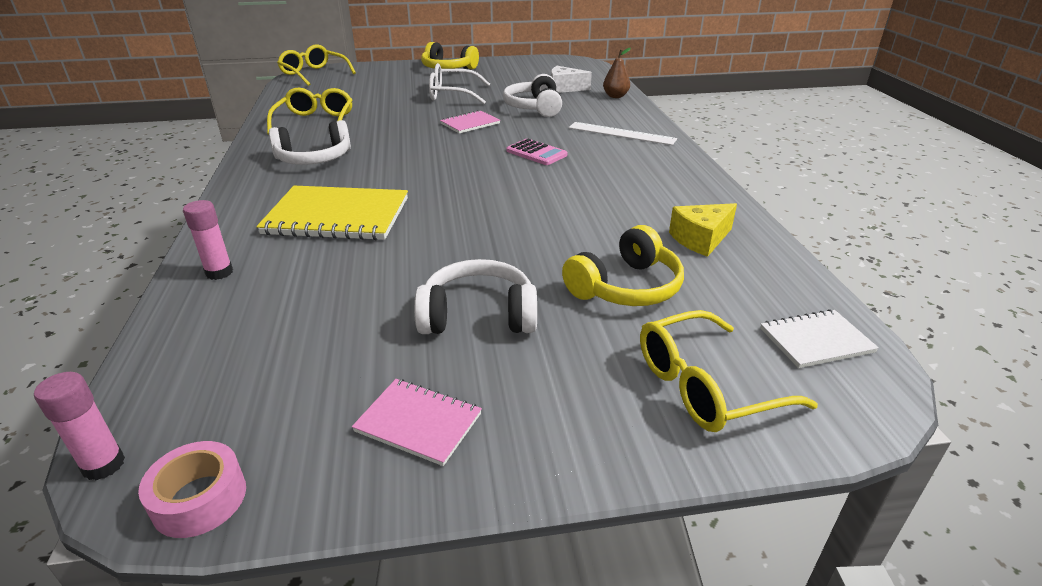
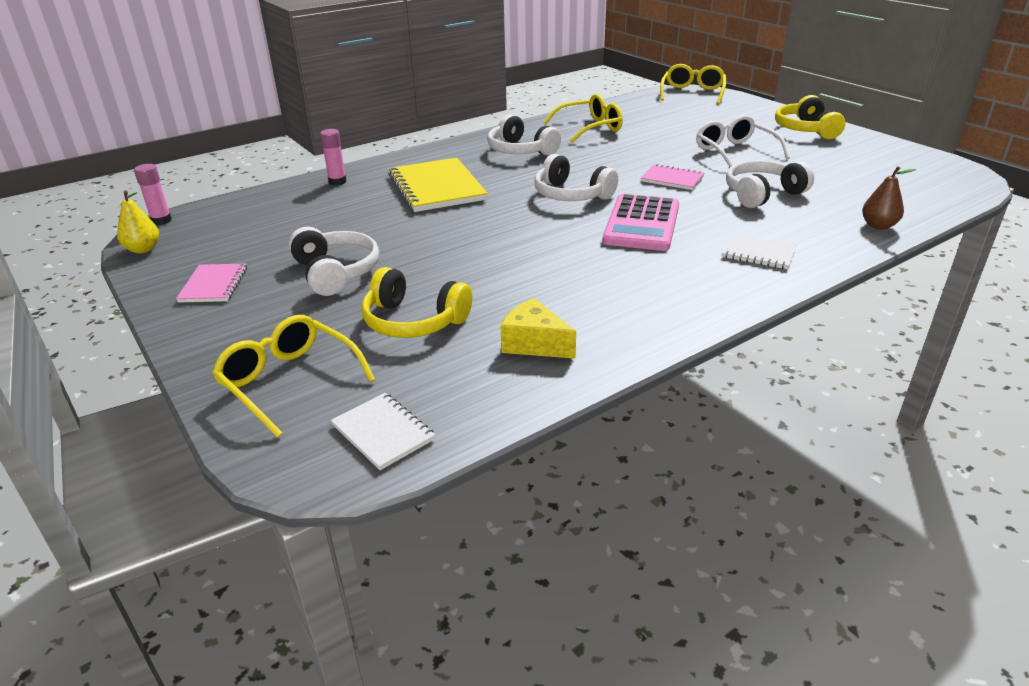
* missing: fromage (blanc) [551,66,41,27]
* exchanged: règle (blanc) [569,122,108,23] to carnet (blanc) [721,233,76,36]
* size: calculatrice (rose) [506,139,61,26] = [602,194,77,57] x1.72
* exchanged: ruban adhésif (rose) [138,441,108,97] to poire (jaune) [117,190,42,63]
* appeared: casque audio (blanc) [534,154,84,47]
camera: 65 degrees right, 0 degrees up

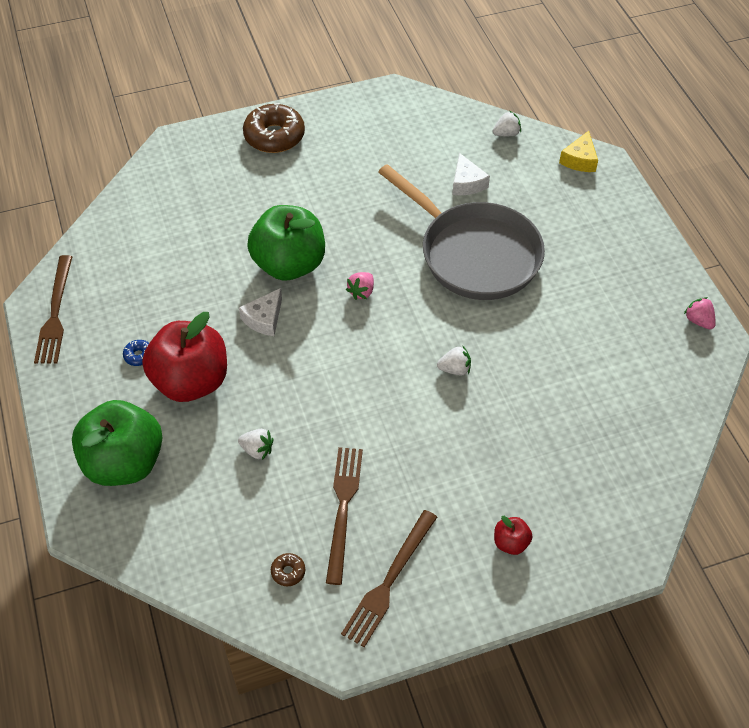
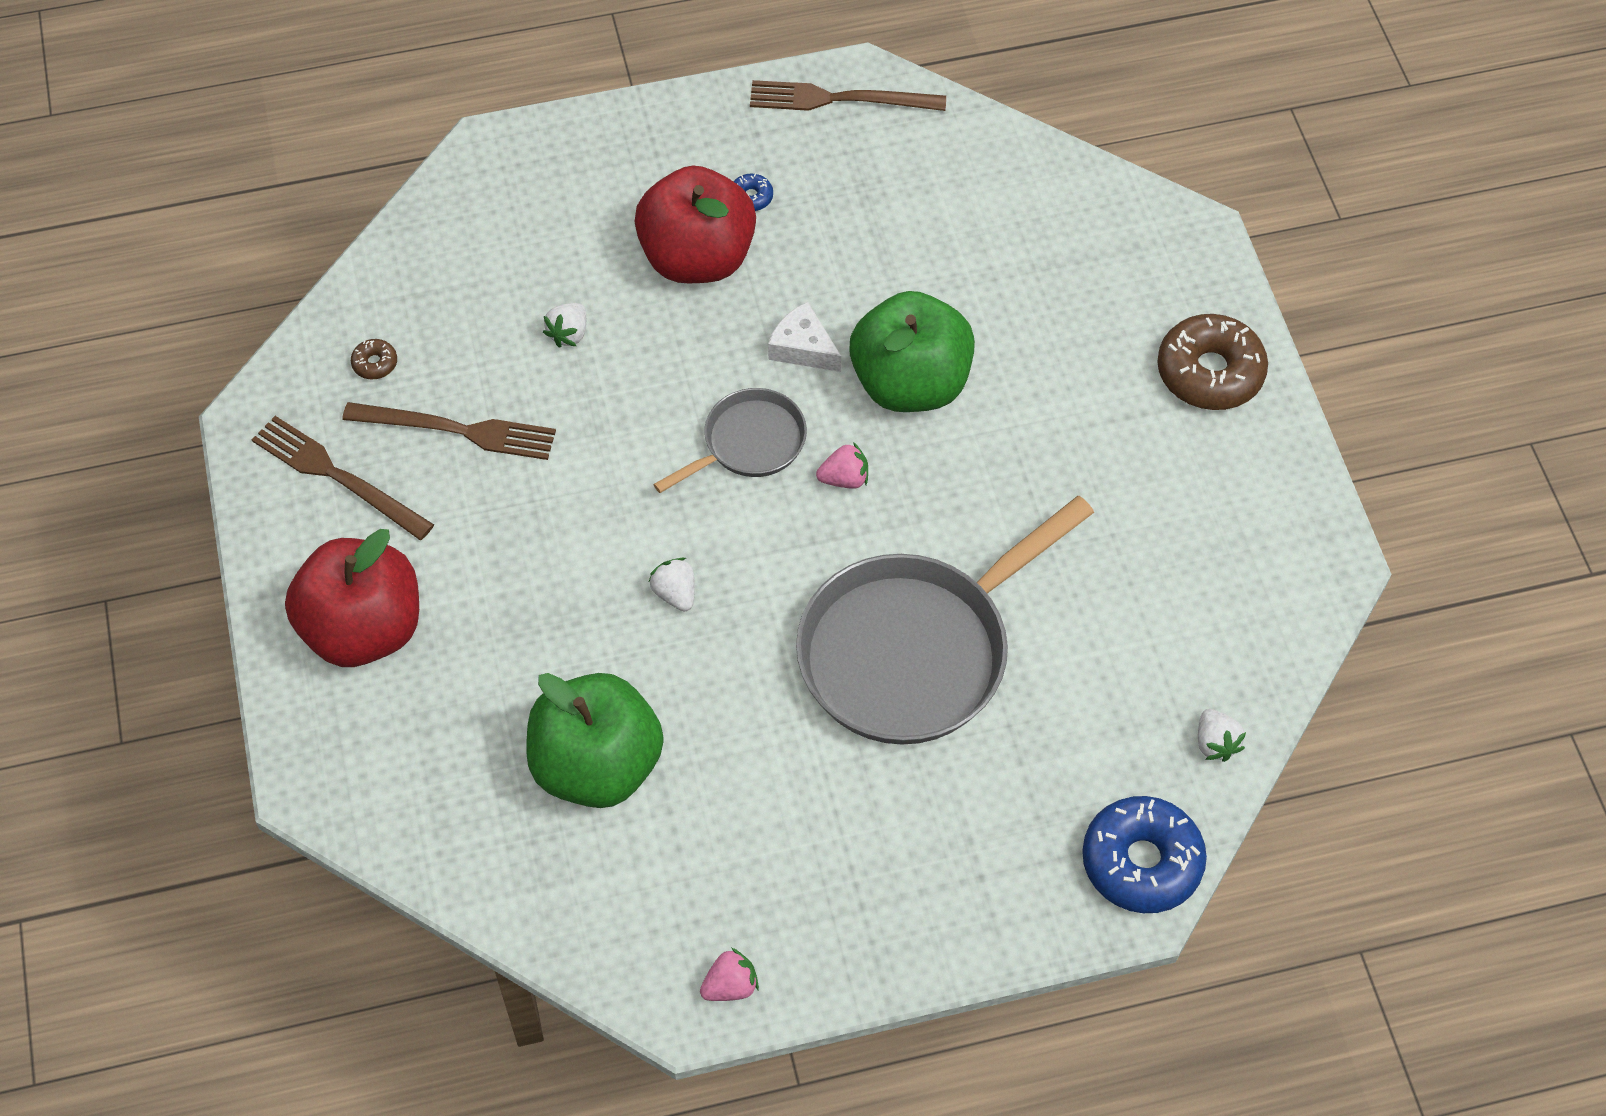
* exchanged: fromage (jaune) [559,131,39,41] to beignet (bleu) [1082,796,125,117]
* missing: fromage (blanc) [452,153,38,42]
* spun: fraise (rose) [346,272,28,28] = [816,442,52,47] 135 degrees clockwise
* spun: fraise (blanc) [437,346,34,29] = [649,558,46,53] 150 degrees clockwise
* relocated: pomme (vert) [72,400,91,86] to [526,673,138,135]
* size: pomme (rouge) [494,516,39,39] = [285,529,134,138] x2.38
* appeared: poêle (gris) [653,388,154,105]
camera: 95 degrees right, 5 degrees up

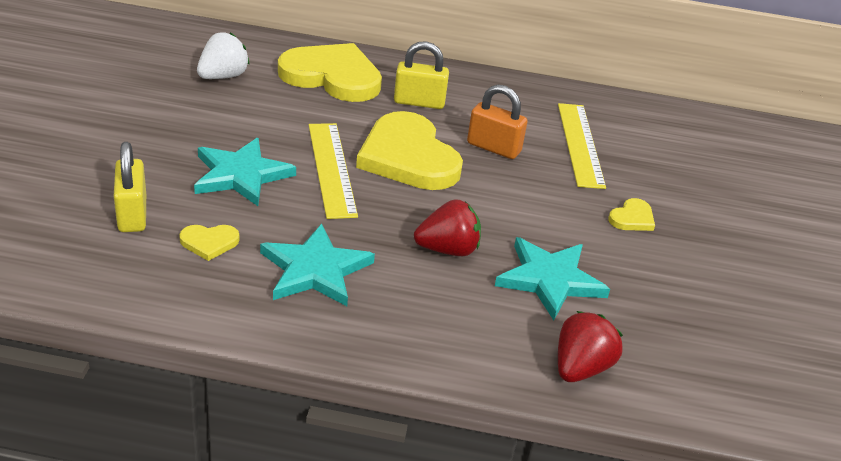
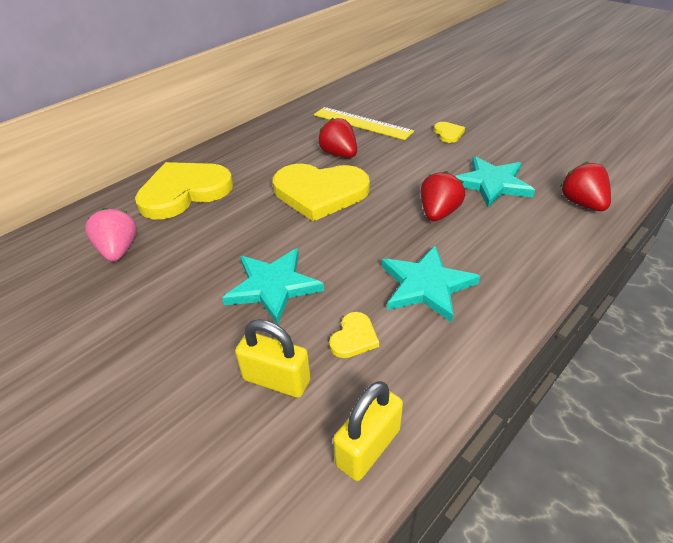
* colour: fraise (blanc) [197,32,53,47] to fraise (rose) [85,208,52,54]
* relocated: cadenas (jaune) [394,41,55,68] to [333,381,70,100]
* exchanged: cadenas (orange) [467,85,61,74] to fraise (rouge) [318,118,39,40]
* missing: règle (jaune) [309,123,49,96]
camera: 50 degrees left, 5 degrees up

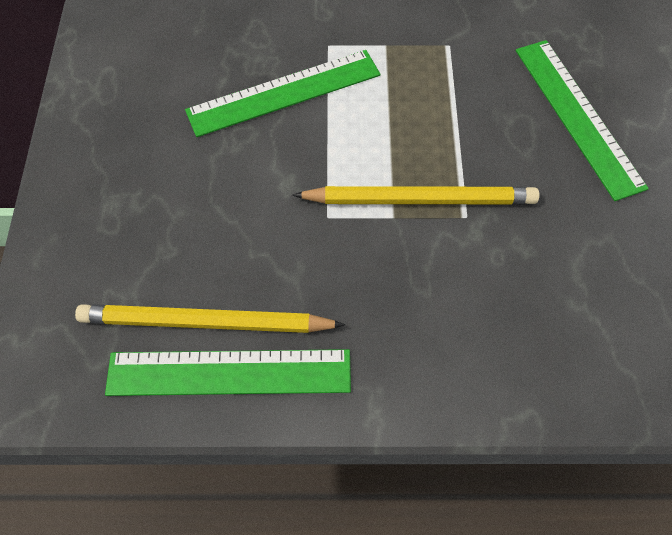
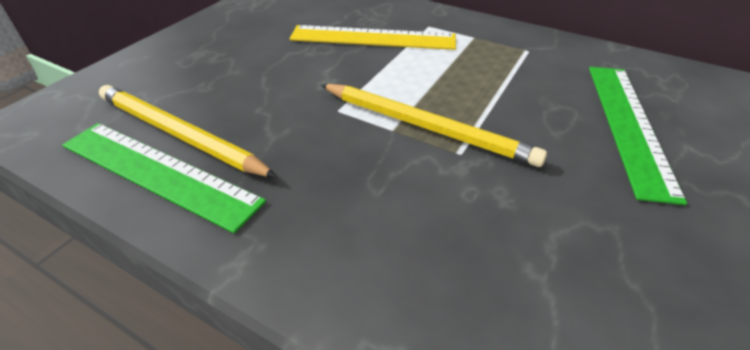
* colour: règle (vert) [185,50,196,87] to règle (jaune) [290,25,166,25]
camera: 30 degrees right, 20 degrees down

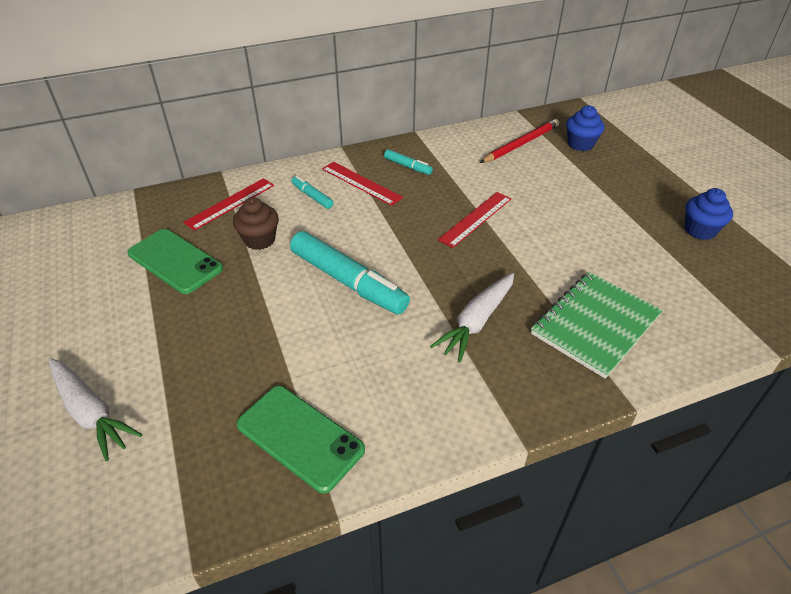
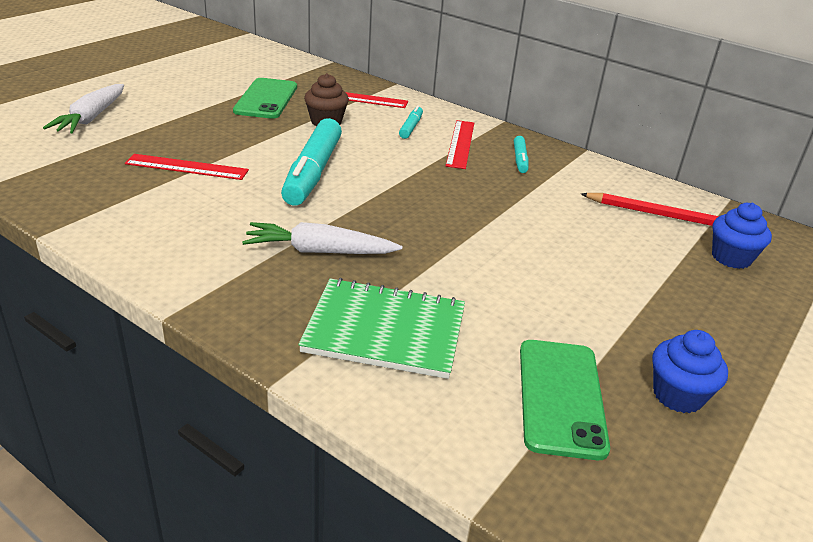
* relocated: règle (rouge) [438,192,73,56] to [125,154,124,26]
* relocated: téléphone (vert) [236,386,129,107] to [520,340,90,120]
camera: 55 degrees right, 10 degrees down

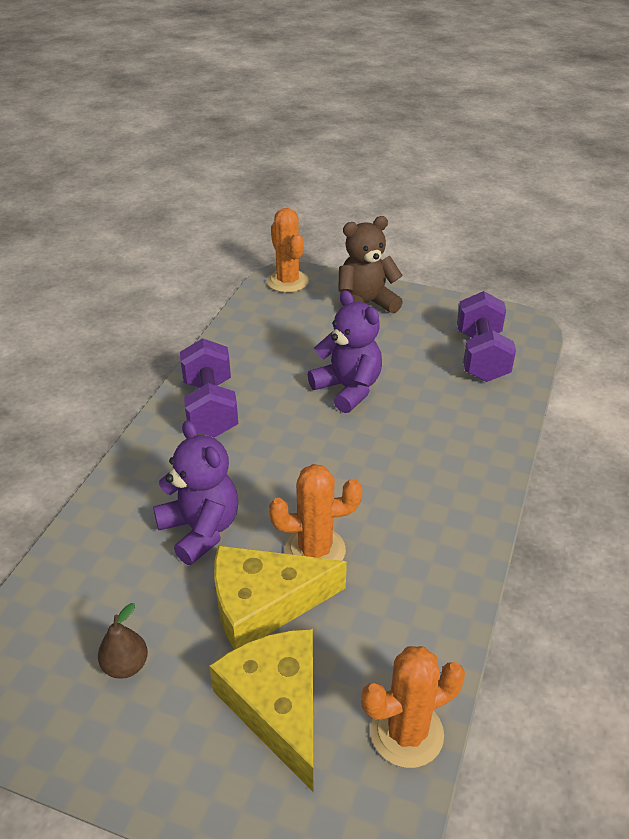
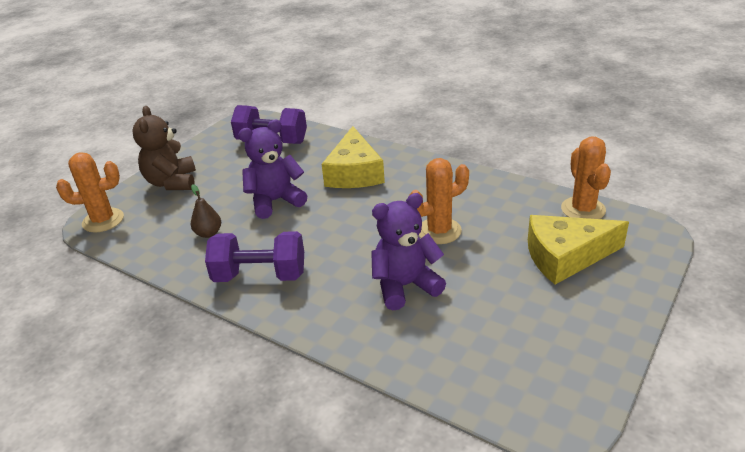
* spun: cactus (orange) [269,464,93,97] = [409,158,60,86] 60 degrees clockwise
* relocated: fromage (jaune) [214,545,133,104] to [322,126,63,62]
* relocated: poire (marron) [98,603,50,76] to [191,184,30,54]
camera: 75 degrees left, 5 degrees down

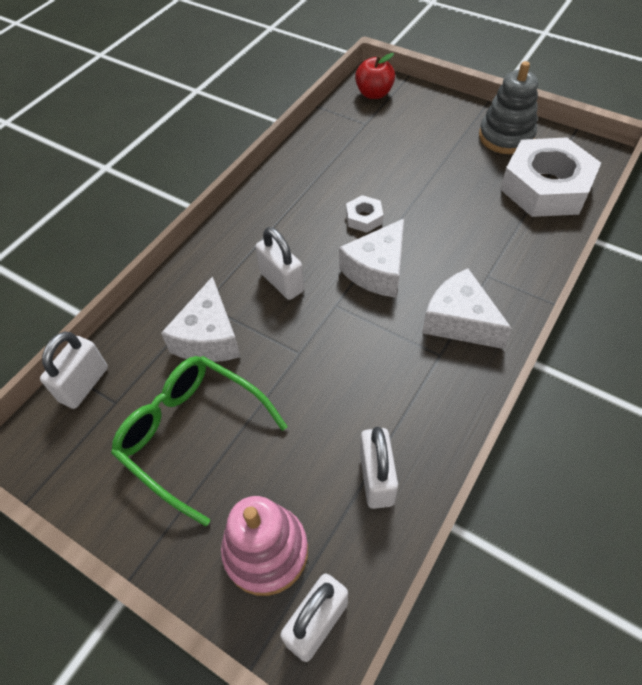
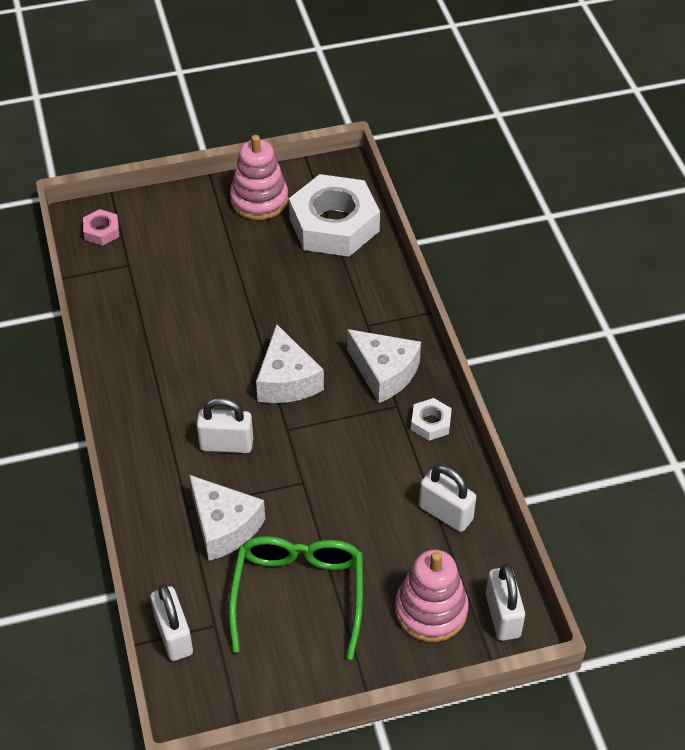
* exchanged: pomme (rouge) [355,53,40,46] to écrou (rose) [83,209,36,37]
* colour: jouet à empiler (gris) [479,61,59,93] to jouet à empiler (rose) [230,135,58,85]
* relocated: écrou (blanc) [346,195,37,38] to [411,398,41,43]
* spun: fromage (blanc) [422,268,90,81] = [347,329,74,74] 135 degrees counterclockwise
* spun: lunettes (vert) [111,356,177,171] = [229,536,134,124] 105 degrees clockwise
camera: 50 degrees left, 5 degrees down

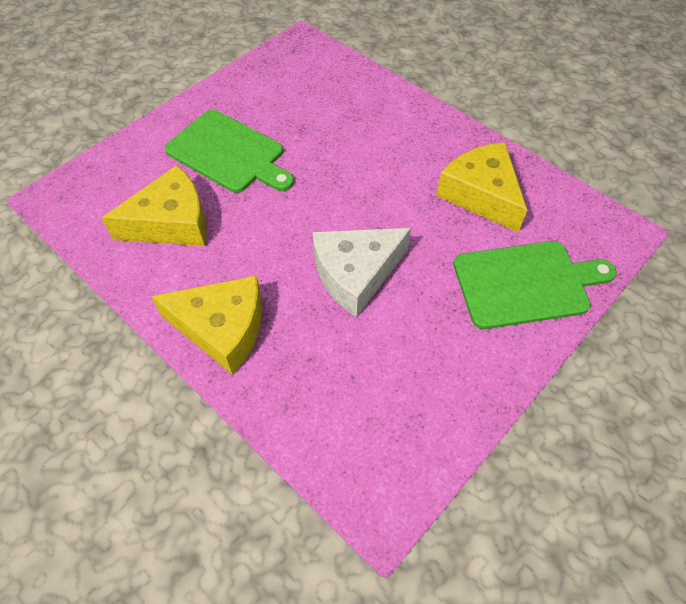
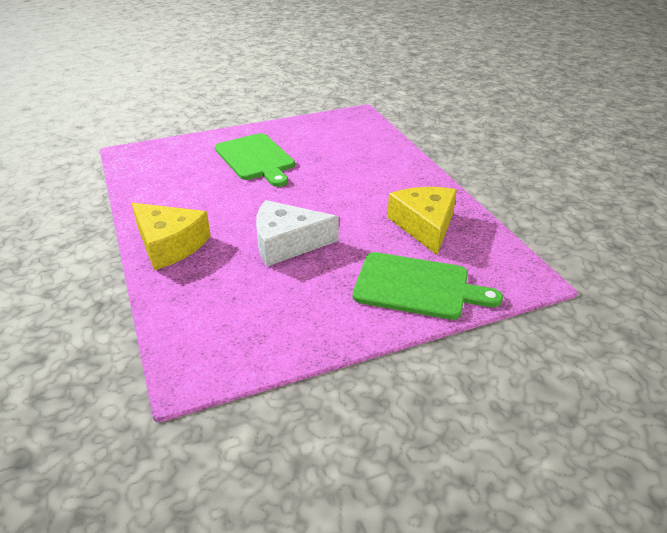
* missing: fromage (jaune) [102,165,105,81]
camera: 25 degrees right, 20 degrees down

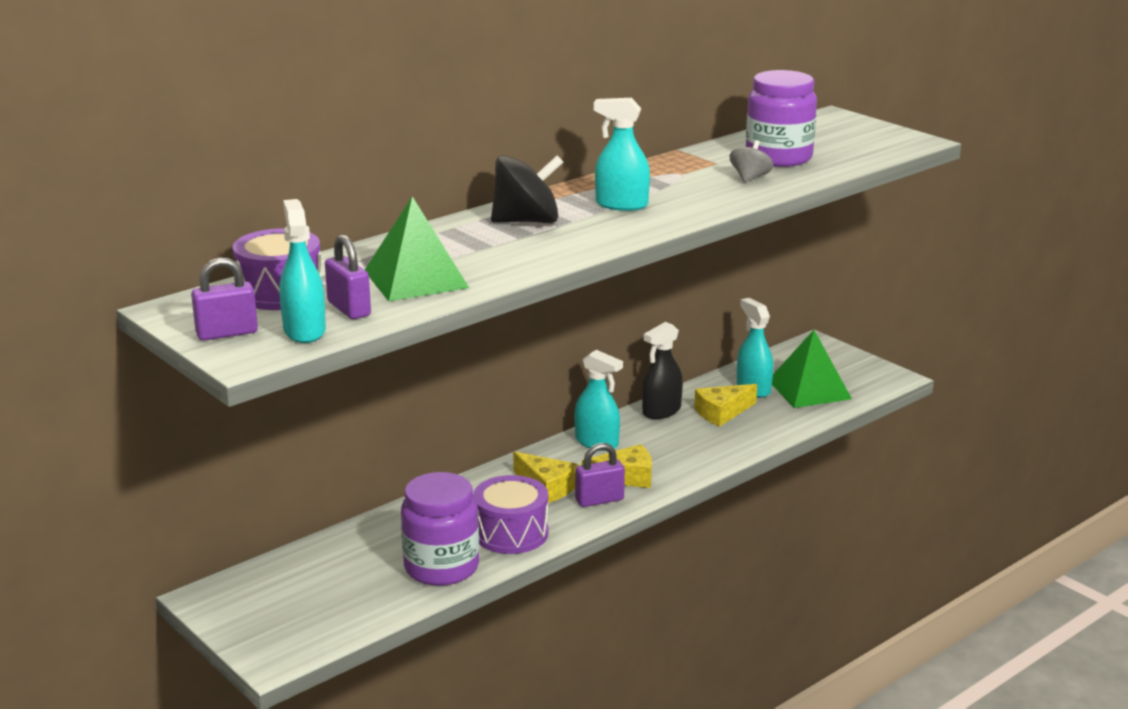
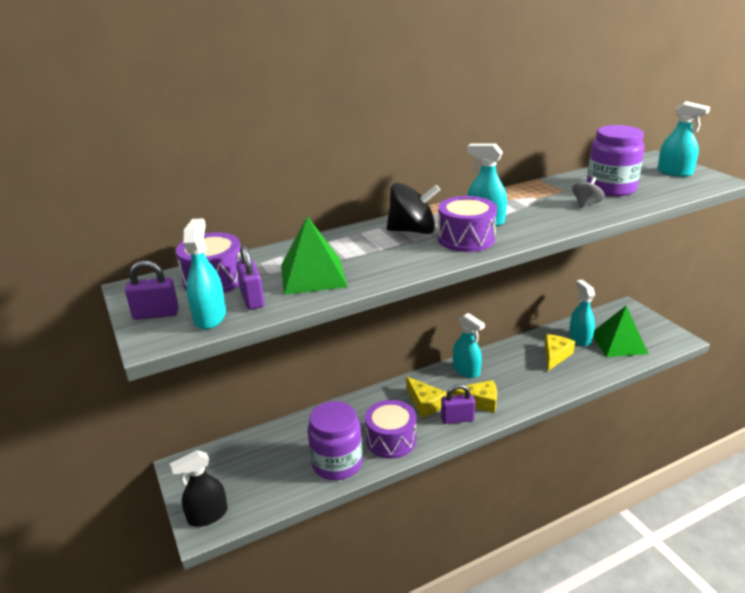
* relocated: vaporisateur (noir) [642,322,41,97] to [169,450,59,77]
* spun: fromage (jaune) [694,384,63,43] = [545,334,30,37] 135 degrees clockwise
* appeared: vaporisateur (turquoise) [657,101,53,76]
* appeared: tambour (violet) [438,196,59,56]
camera: 15 degrees right, 5 degrees up

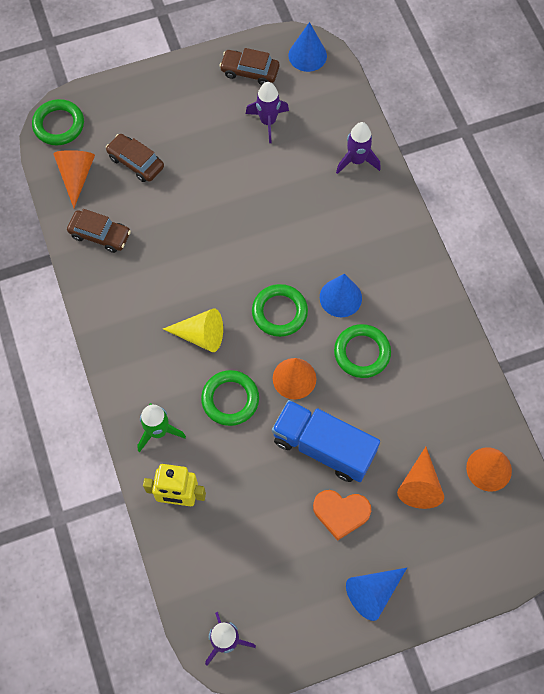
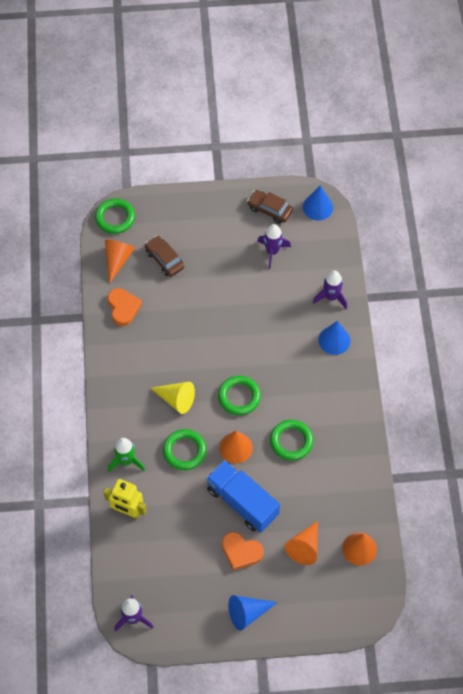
* exchanged: voiture (marron) [67,209,64,44] to cœur (orange) [108,288,34,38]
* relocated: cône (bleu) [320,273,42,44] to [318,321,32,34]
camera: 15 degrees right, 5 degrees down

